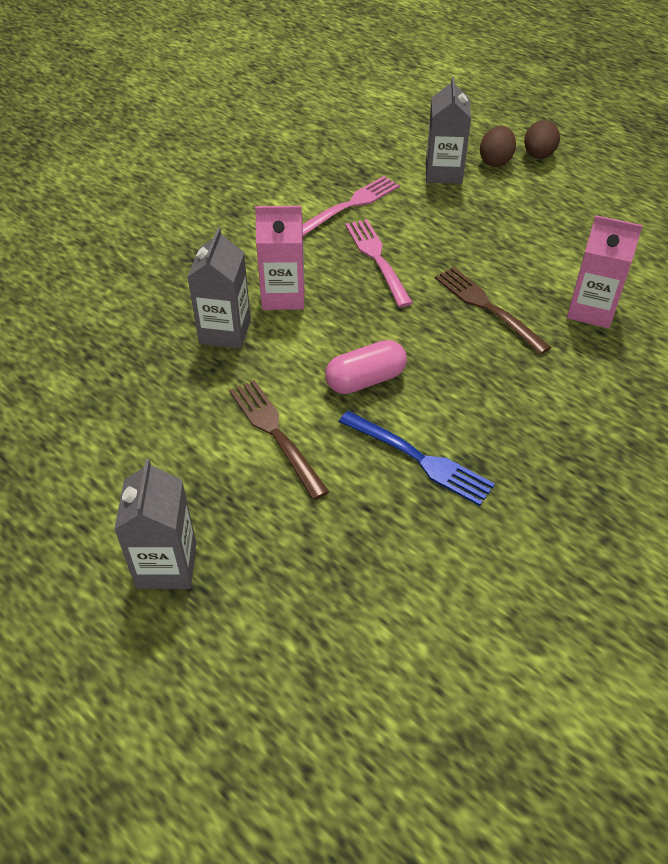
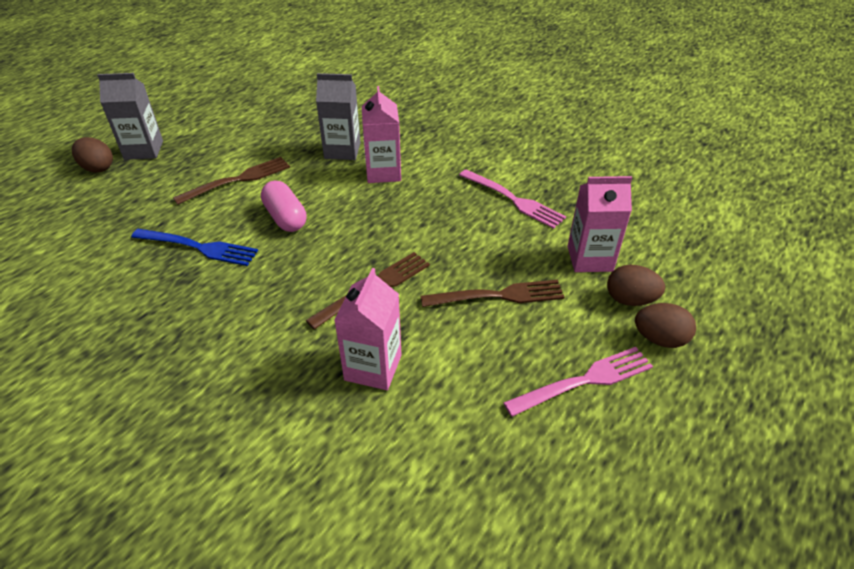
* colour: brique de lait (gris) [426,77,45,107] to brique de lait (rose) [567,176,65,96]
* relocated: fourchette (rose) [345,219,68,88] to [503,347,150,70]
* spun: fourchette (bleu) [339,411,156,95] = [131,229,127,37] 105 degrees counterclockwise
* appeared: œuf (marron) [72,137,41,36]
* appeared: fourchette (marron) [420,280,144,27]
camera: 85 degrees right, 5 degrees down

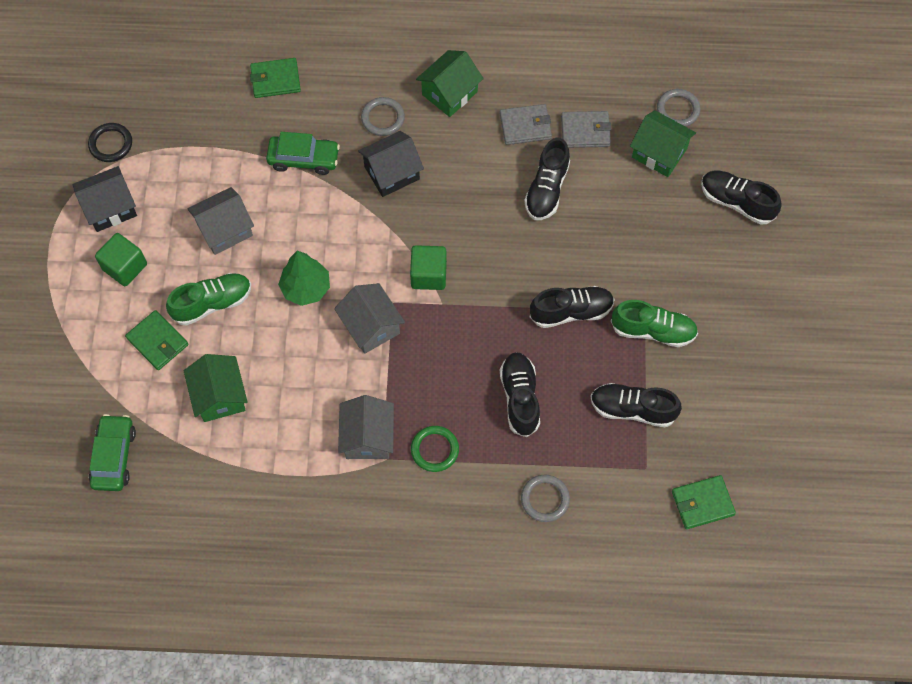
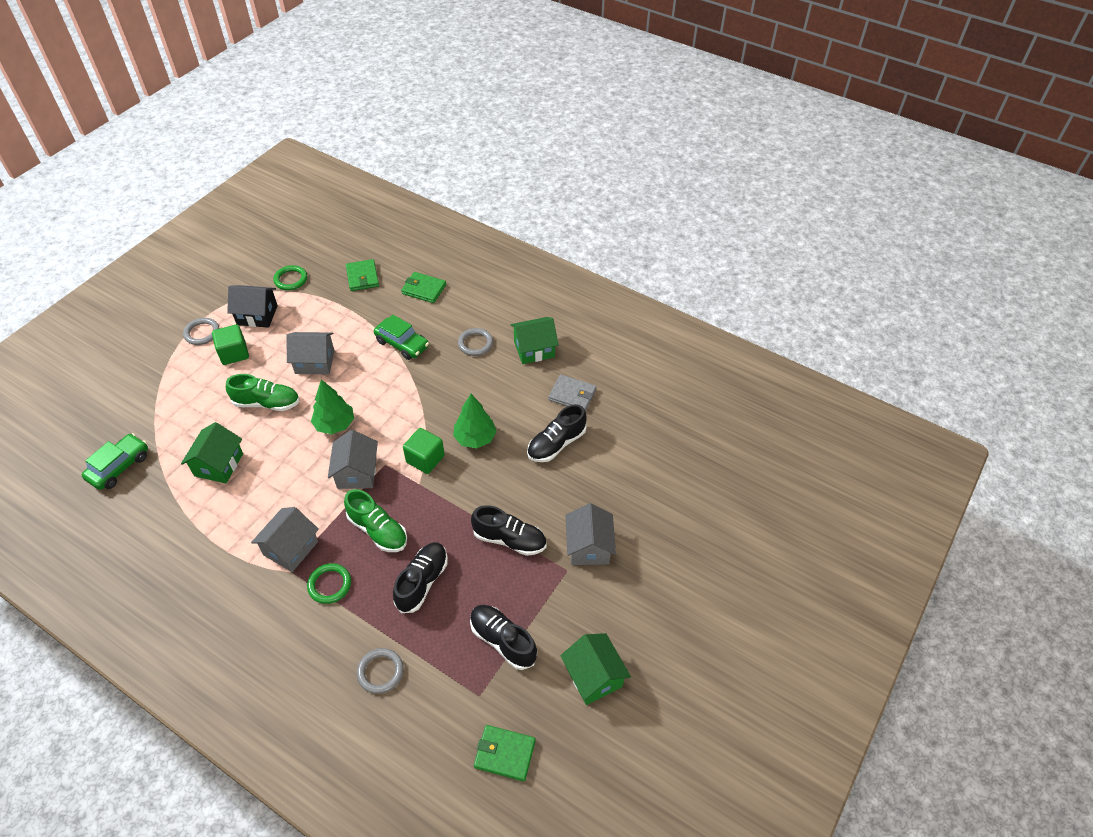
* relocated: anneau (gris) [657,89,43,38] to [183,318,37,27]
* relocated: maison (vert) [630,110,66,67] to [560,633,71,72]
* missing: portefeuille (gris) [561,111,50,37]
* colour: anneau (noir) [88,123,44,39] to anneau (vert) [273,265,34,25]
* missing: maison (noir) [358,131,66,66]
* missing: chaussure (noir) [701,171,81,53]
* relocated: chaussure (vert) [611,300,87,47] to [344,489,63,63]
* relocated: portefeuille (vert) [125,310,63,60] to [346,259,33,32]
* appeared: arbre (vert) [453,394,43,54]
* appeared: maison (gris) [566,503,50,62]
camera: 30 degrees right, 15 degrees down

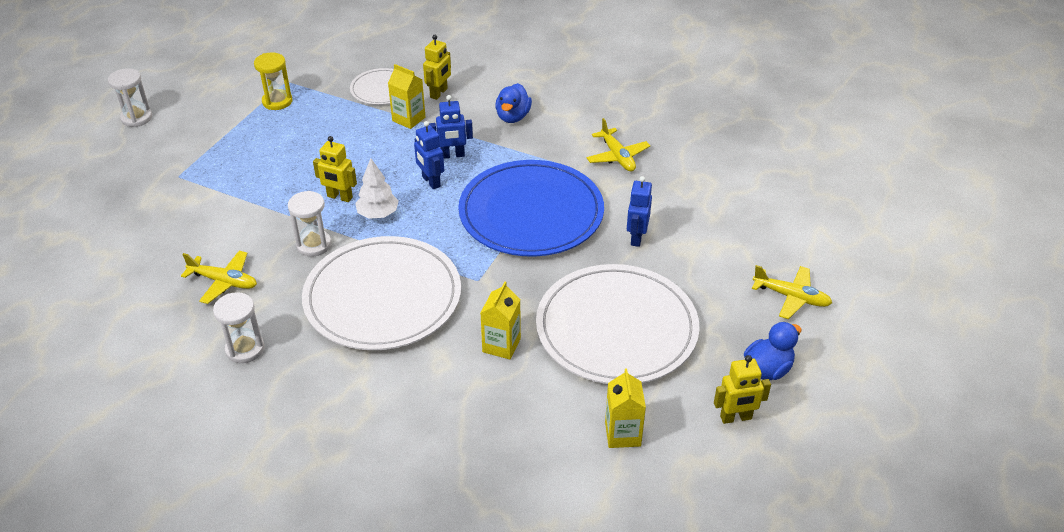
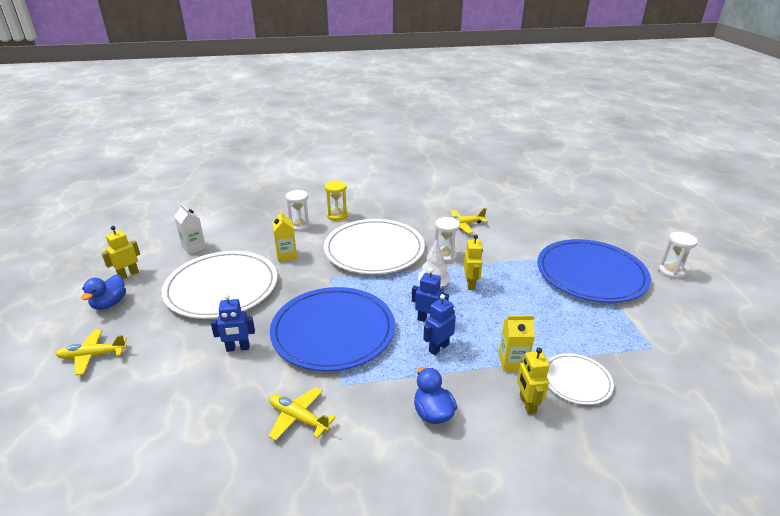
* relocated: sablier (jaune) [254,52,38,58] to [325,180,23,41]
* spun: robot (jaune) [313,136,44,66] = [464,235,19,55] 105 degrees clockwise
* spun: robot (bleu) [627,176,25,71] = [211,294,44,58] 105 degrees clockwise
* relocated: sablier (blanc) [213,292,52,71] to [285,190,26,42]
* colour: brique de lait (jaune) [605,368,41,80] to brique de lait (blanc) [174,203,32,51]
* appeared: assiette (bleu) [537,239,114,64]
camera: 145 degrees right, 10 degrees down

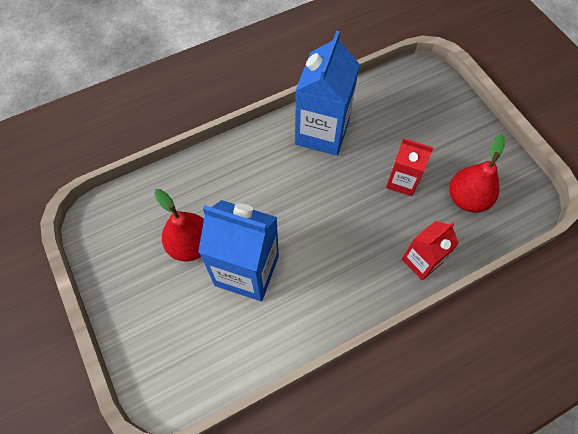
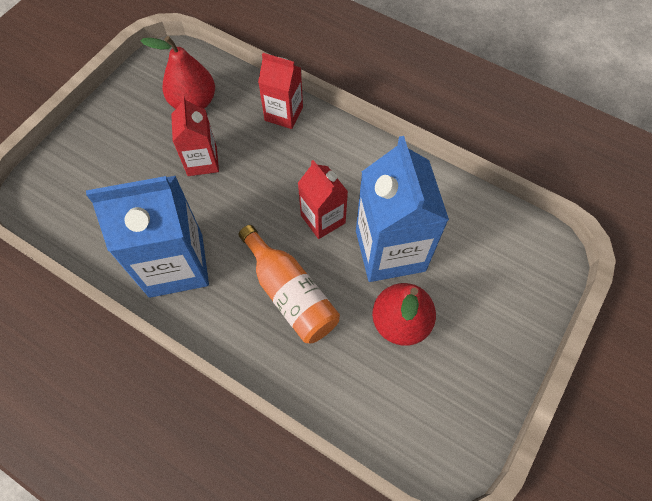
* appeared: brique de lait (rouge) [298,160,50,79]
* appeared: bouteille (orange) [238,225,102,118]
camera: 120 degrees left, 0 degrees up

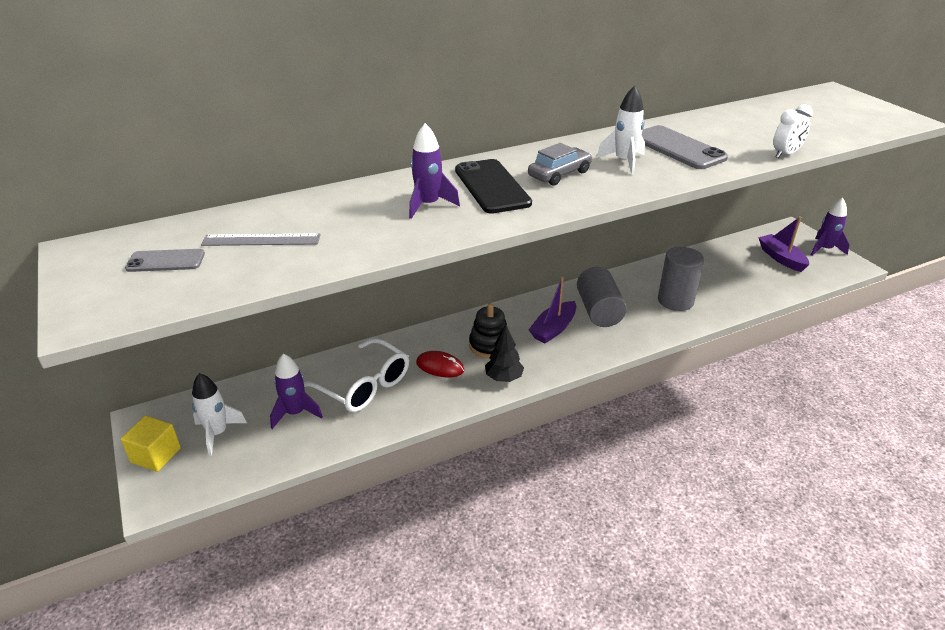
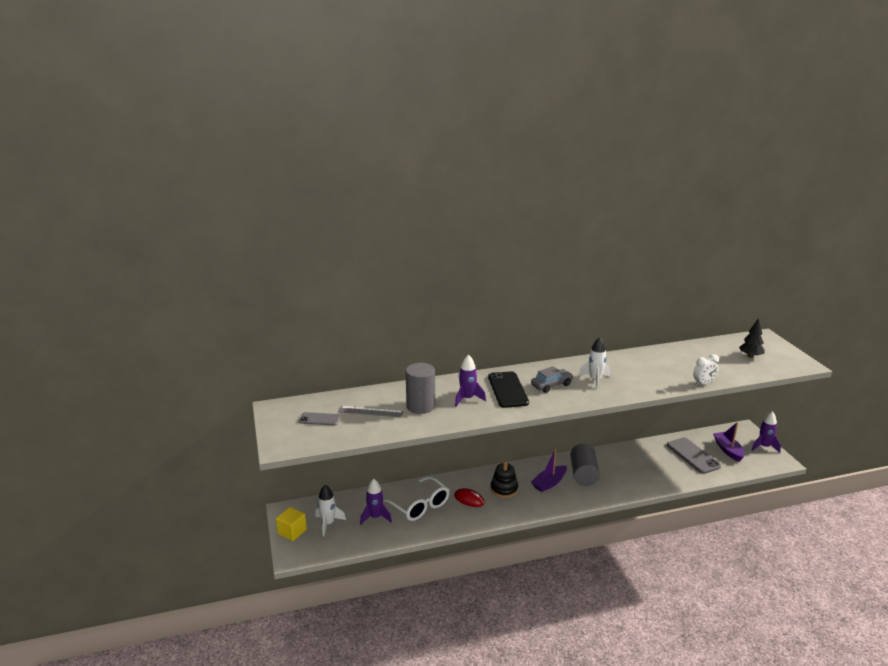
* relocated: téléphone (gris) [642,125,86,44] to [667,437,54,37]
* relocated: cylindre (gris) [658,247,46,64] to [406,363,29,51]
* relocated: arbre (noir) [485,325,39,57] to [739,318,26,40]
camera: 10 degrees right, 10 degrees down

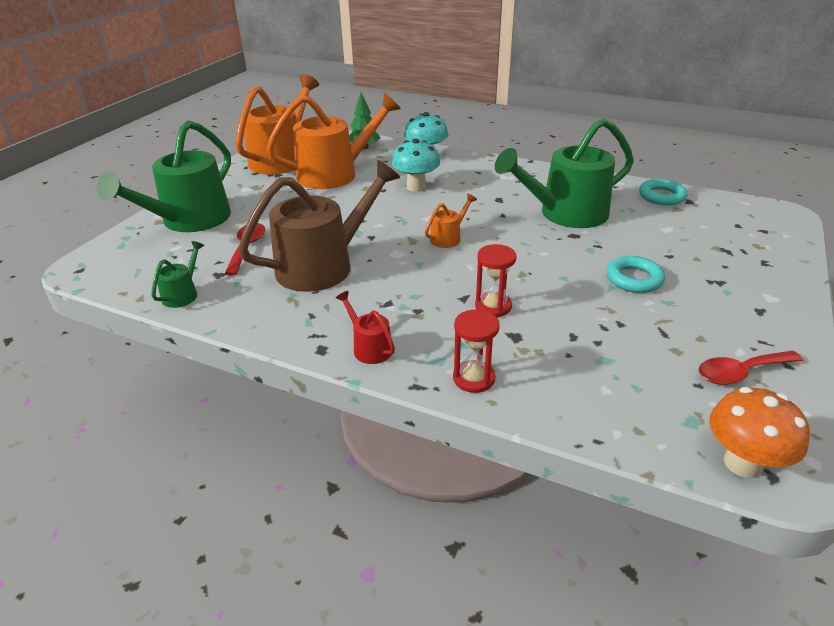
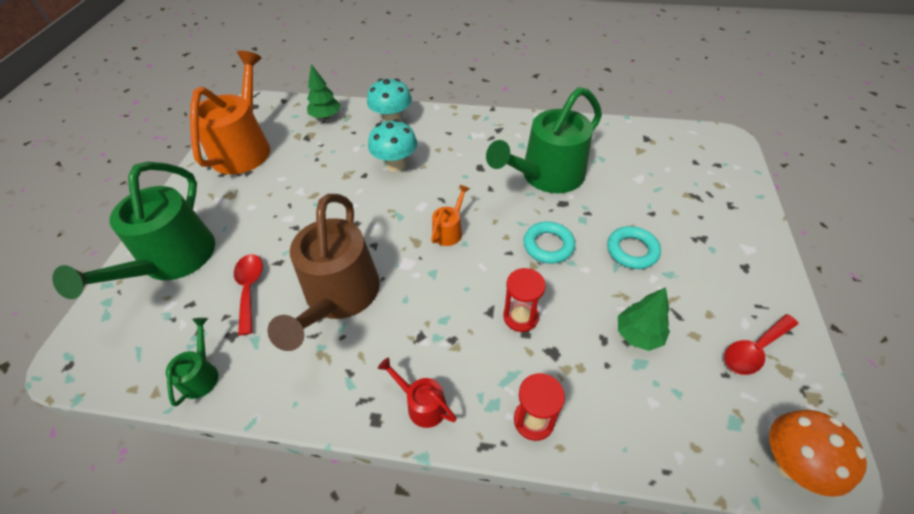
* missing: arrosoir (orange) [266,93,135,96]
* spun: arrosoir (marron) [238,160,162,132] = [267,194,113,157] 150 degrees clockwise
* relocated: anneau (turquoise) [639,179,48,26] to [523,222,52,42]
* appeared: arbre (vert) [618,287,52,64]
camera: 15 degrees left, 15 degrees up

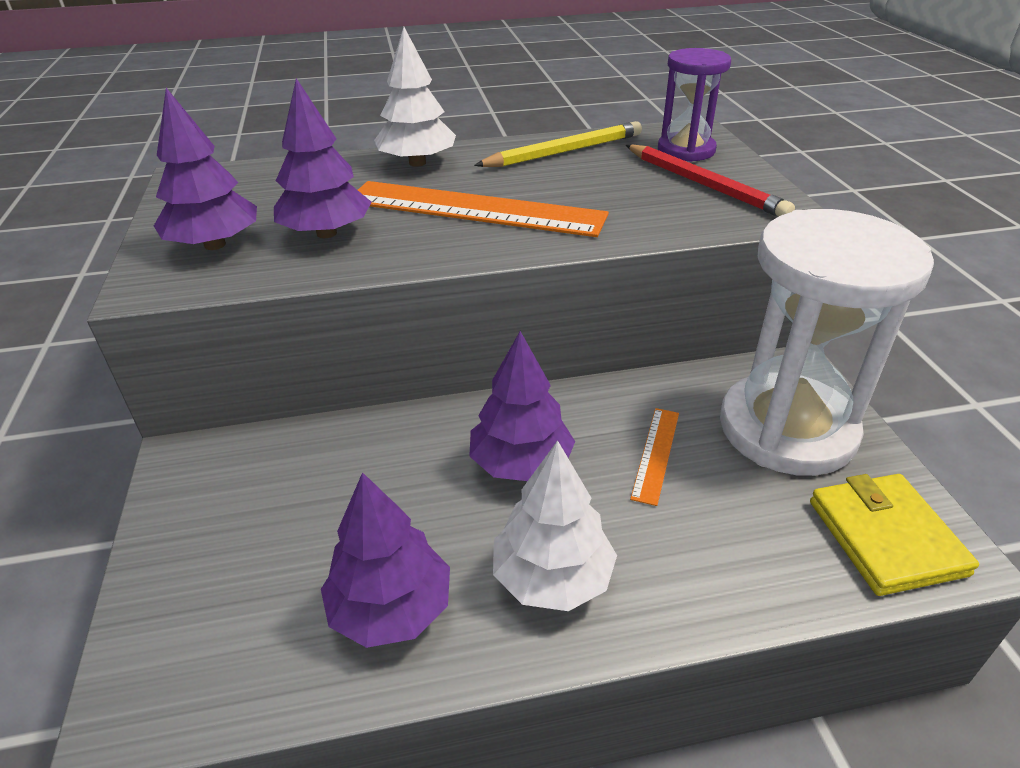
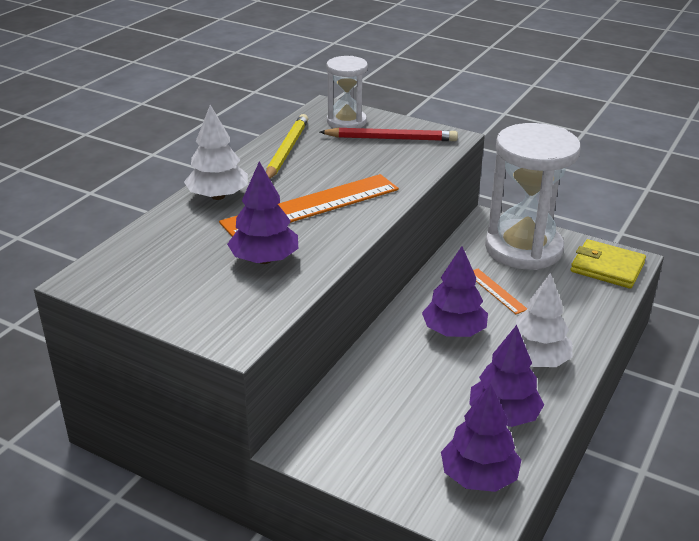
* colour: sablier (violet) [658,48,73,114] to sablier (blanc) [326,56,42,72]
* relocated: arbre (violet) [154,88,103,162] to [441,384,80,108]
camera: 50 degrees left, 5 degrees down

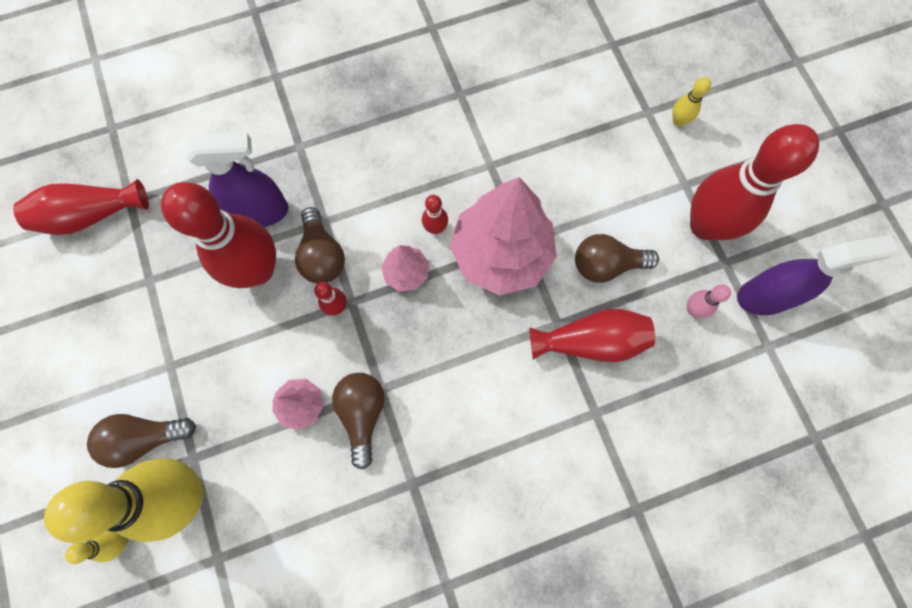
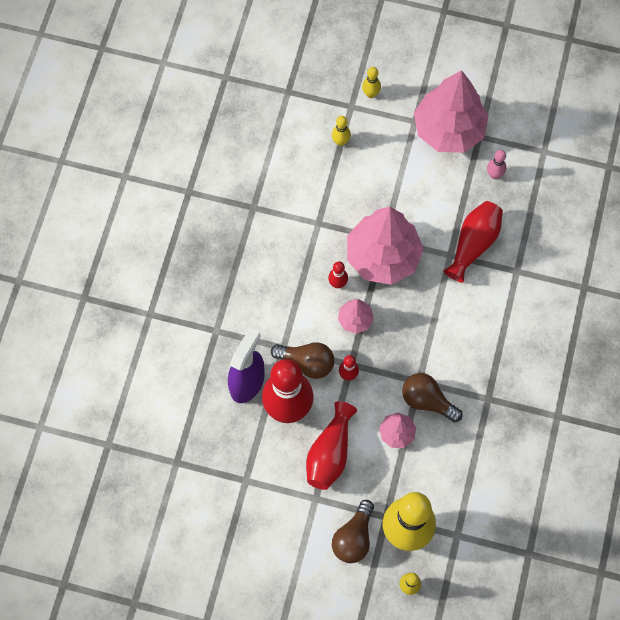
* exchanged: quille (rouge) [690,124,129,116] to arbre (rose) [414,70,75,83]
* relocated: vase (rouge) [13,179,136,56] to [306,401,51,89]
* missing: ampoule (marron) [575,234,84,49]
* missing: vaporisateur (violet) [737,235,161,80]
* appeared: quille (jaune) [332,116,19,30]
camera: 55 degrees left, 5 degrees down

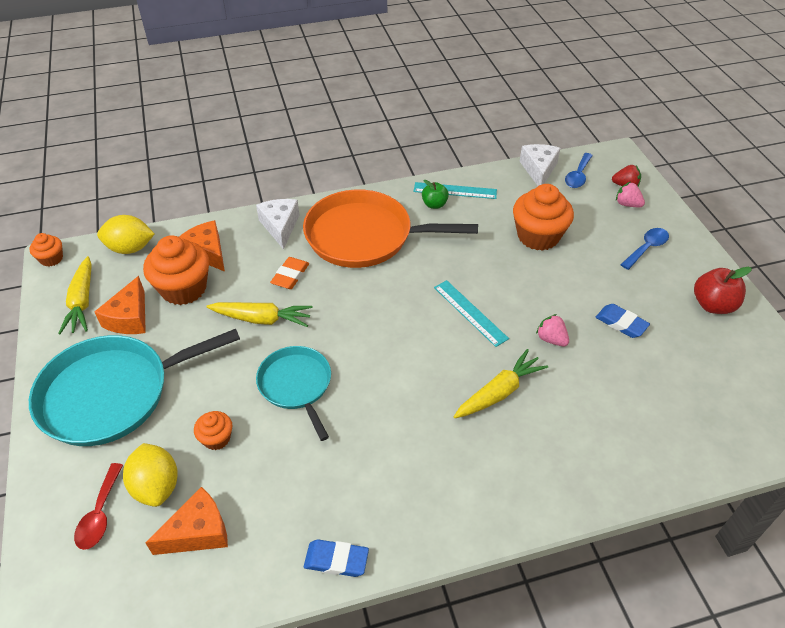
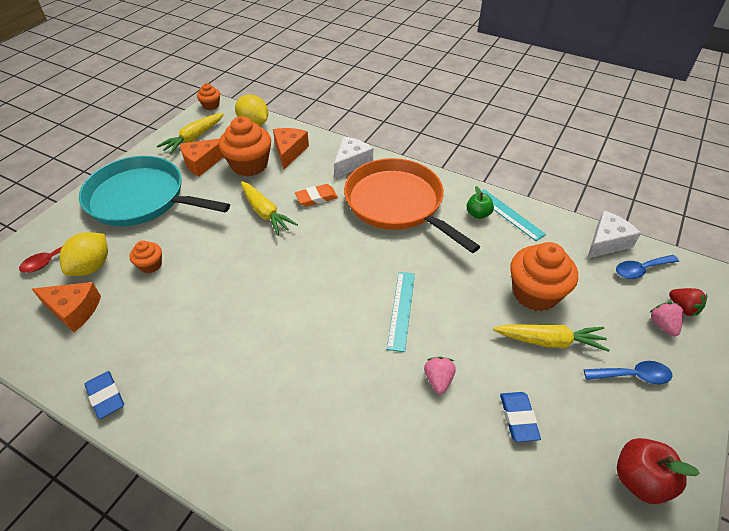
* missing: poêle (turquoise) [256,346,75,95]
* relocated: carotte (jaune) [454,349,94,69] to [493,325,116,27]
camera: 45 degrees right, 0 degrees up

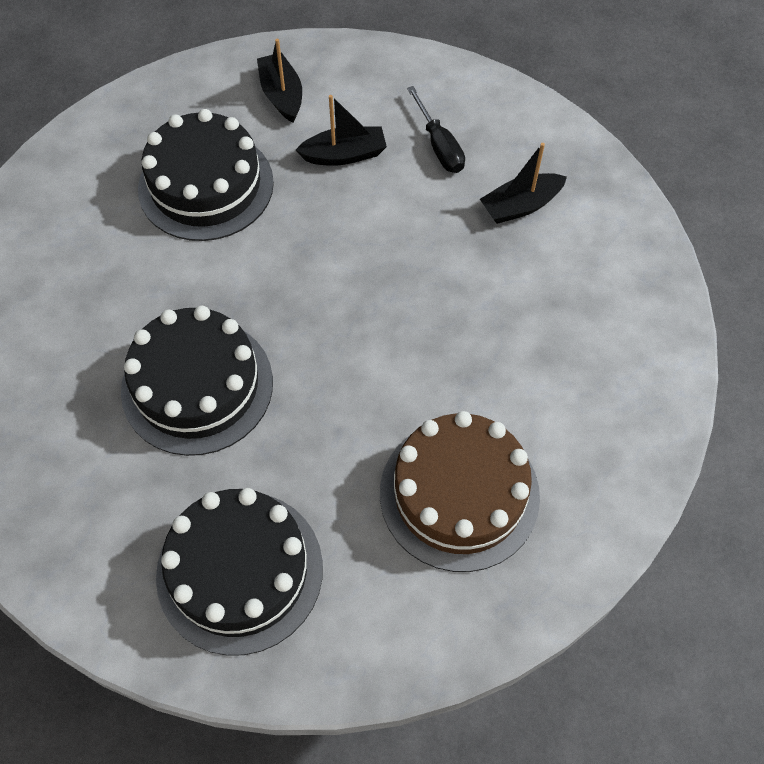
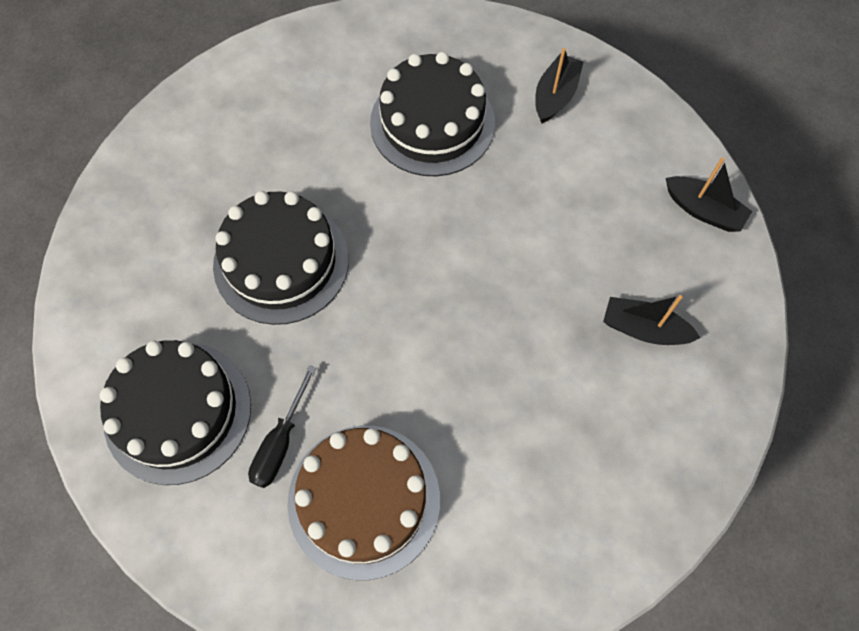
* relocated: tournevis (noir) [407,86,58,87] to [248,365,69,123]
* relocated: bateau (noir) [296,95,91,71] to [666,158,86,74]
camera: 45 degrees right, 5 degrees up

